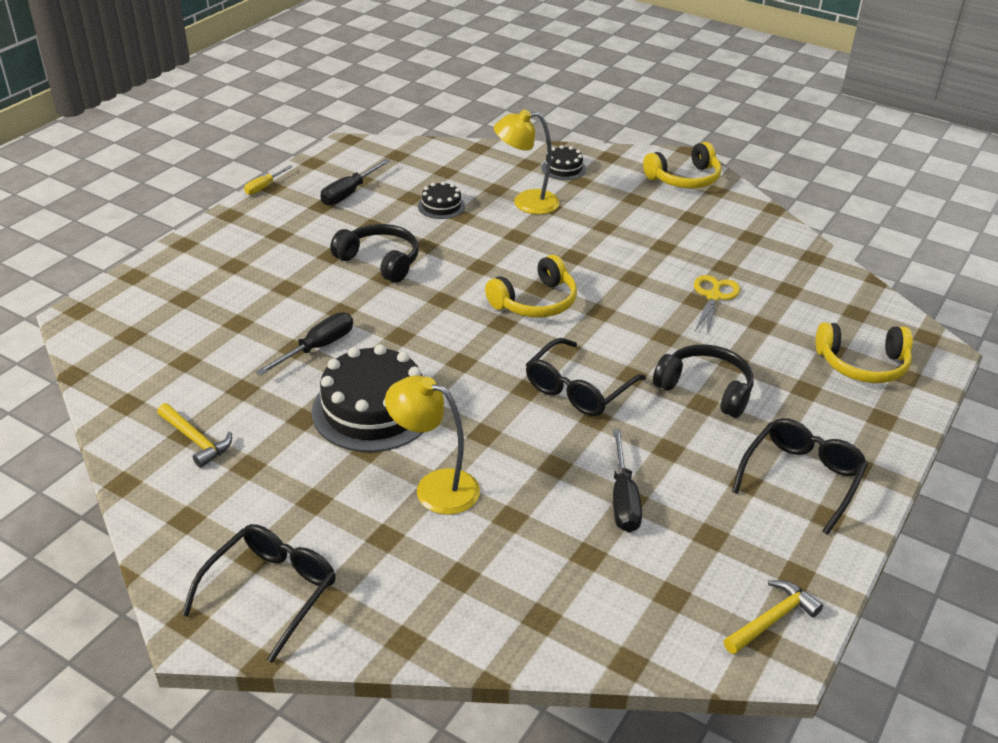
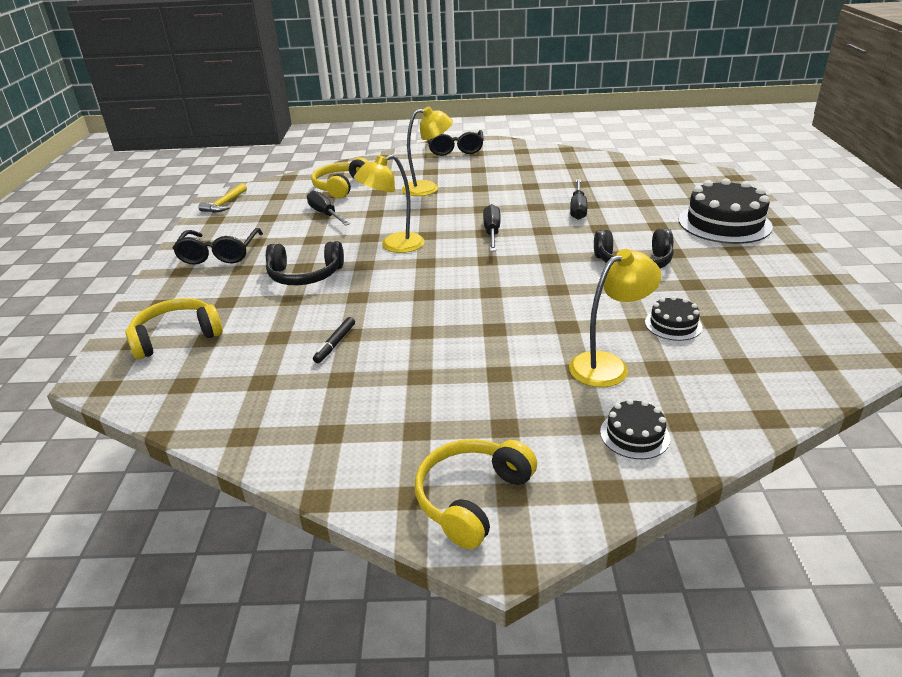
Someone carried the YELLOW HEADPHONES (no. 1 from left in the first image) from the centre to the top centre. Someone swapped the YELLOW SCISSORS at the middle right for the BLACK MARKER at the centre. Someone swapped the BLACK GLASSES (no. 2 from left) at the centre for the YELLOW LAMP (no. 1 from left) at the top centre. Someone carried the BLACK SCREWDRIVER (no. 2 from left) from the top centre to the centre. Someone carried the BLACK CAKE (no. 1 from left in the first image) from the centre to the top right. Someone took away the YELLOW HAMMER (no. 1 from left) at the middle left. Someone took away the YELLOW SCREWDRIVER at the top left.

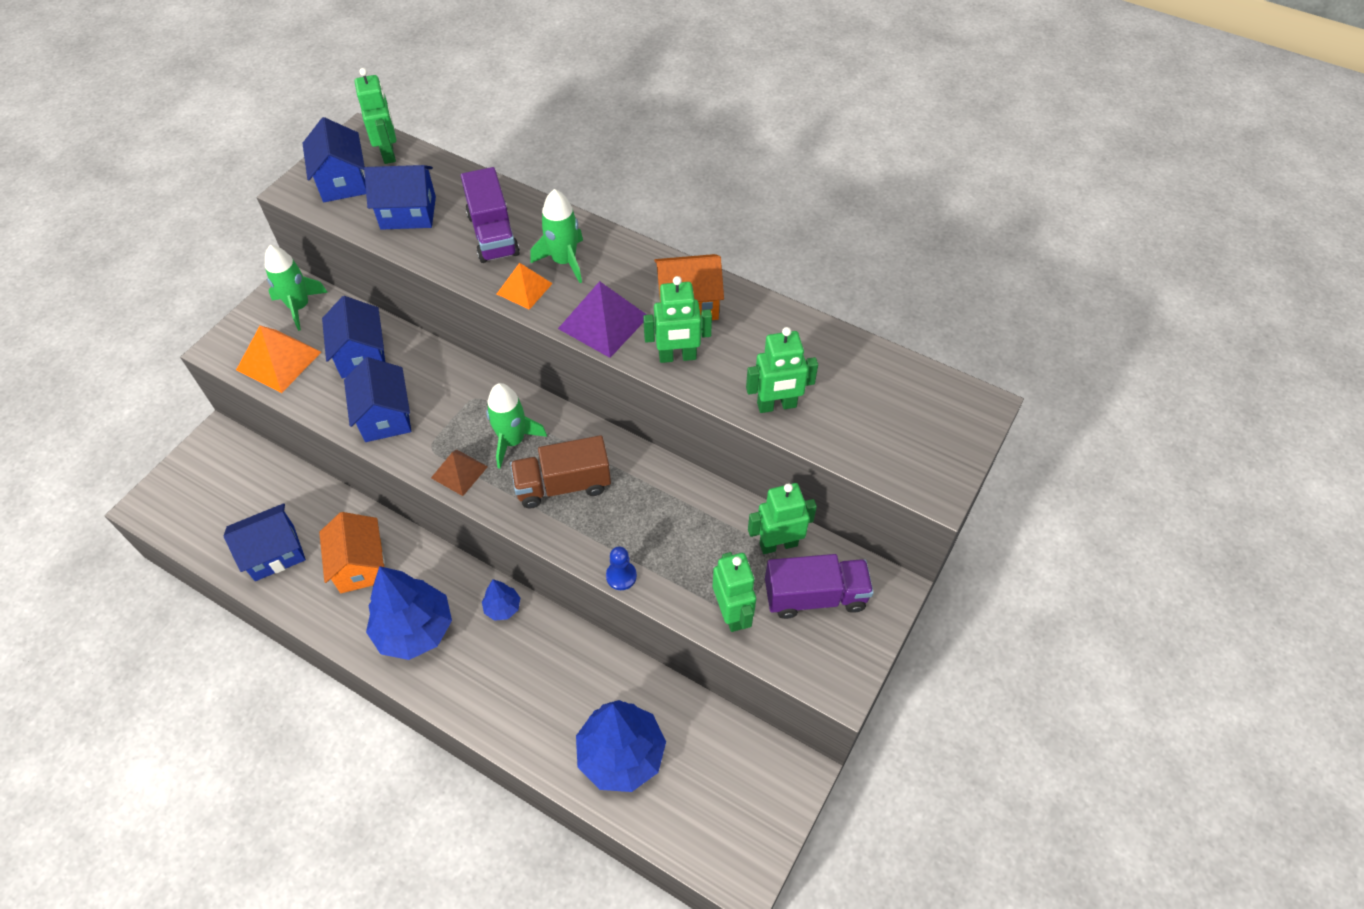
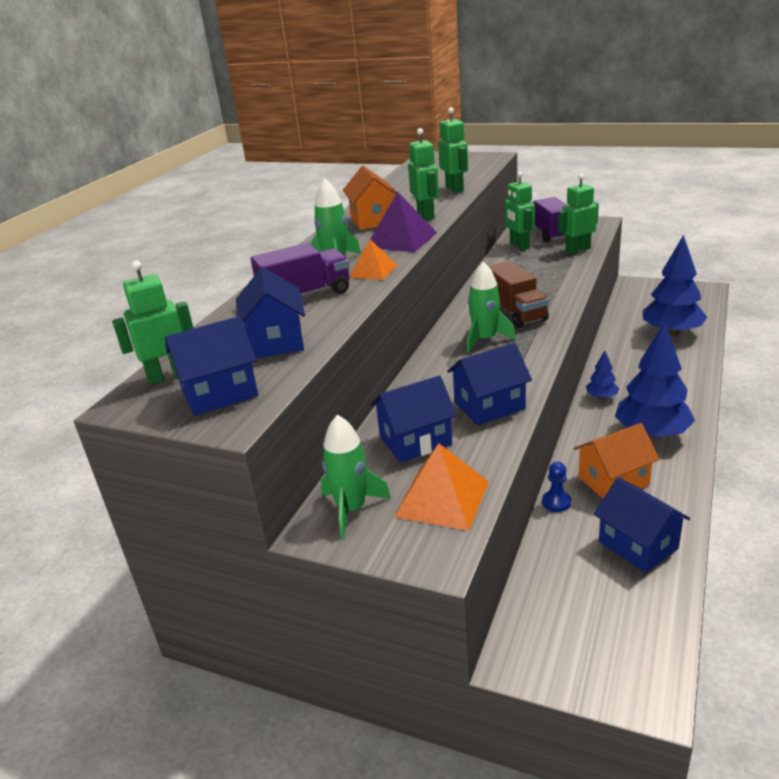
Someone carried the BLUE PAWN from the centre to the middle right. Someone took away the BROWN PYRAMID at the centre.

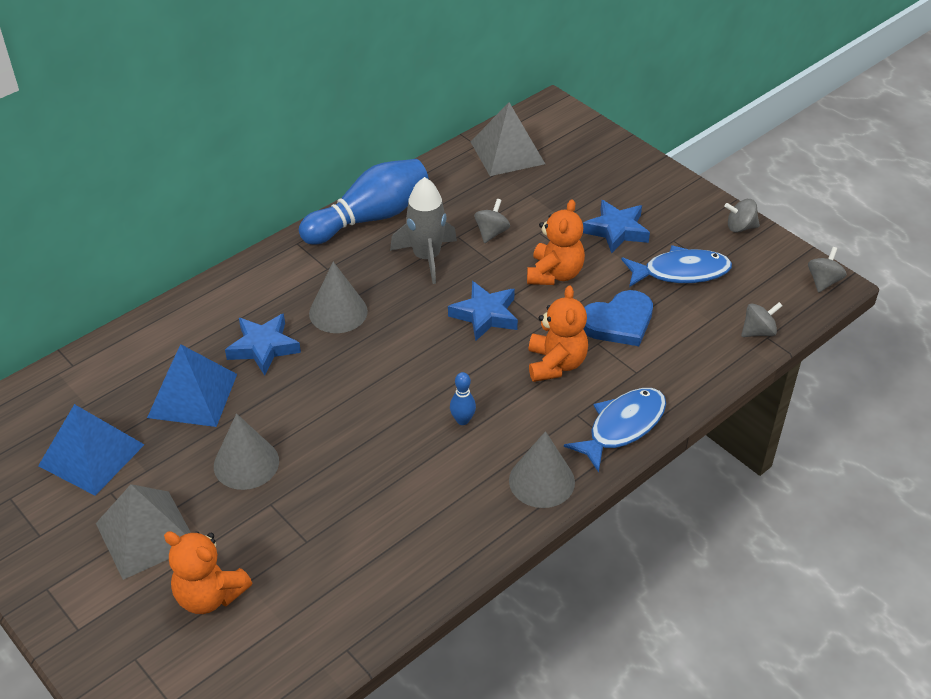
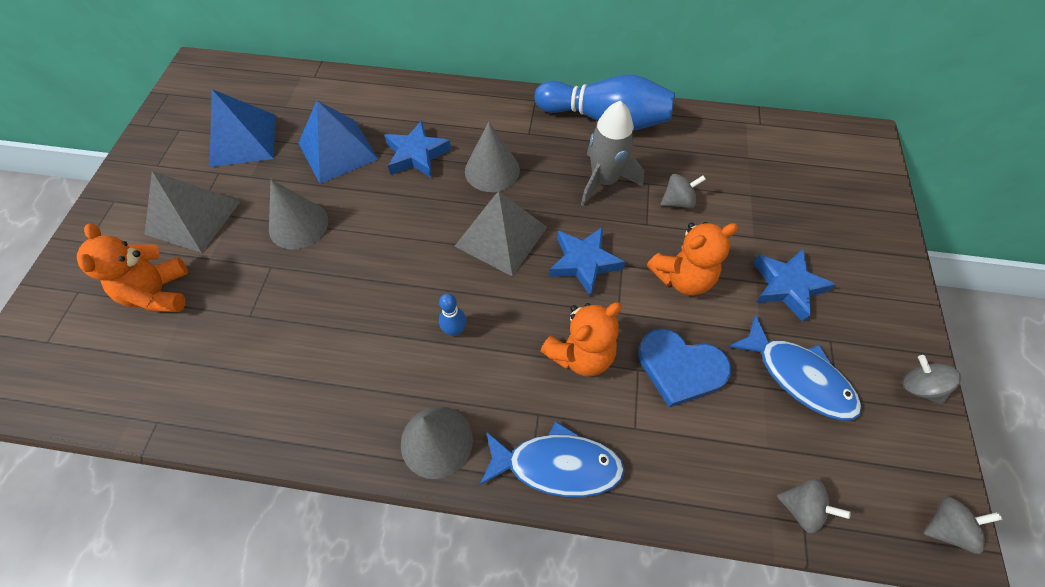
Someone carried the GREY PYRAMID (no. 2 from left) from the top centre to the centre.

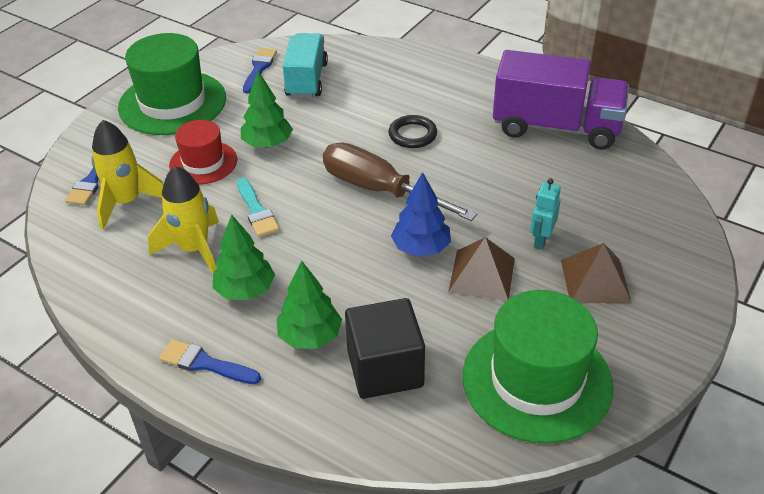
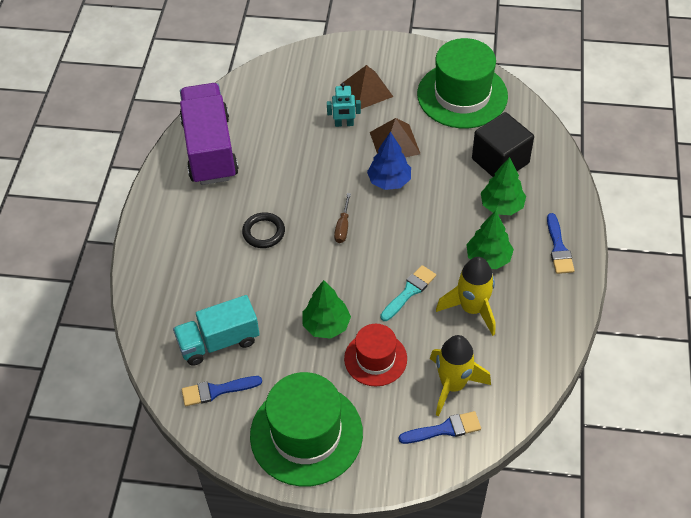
Someone scaled the BROWN SCREWDRIVER at the centre by 0.43.

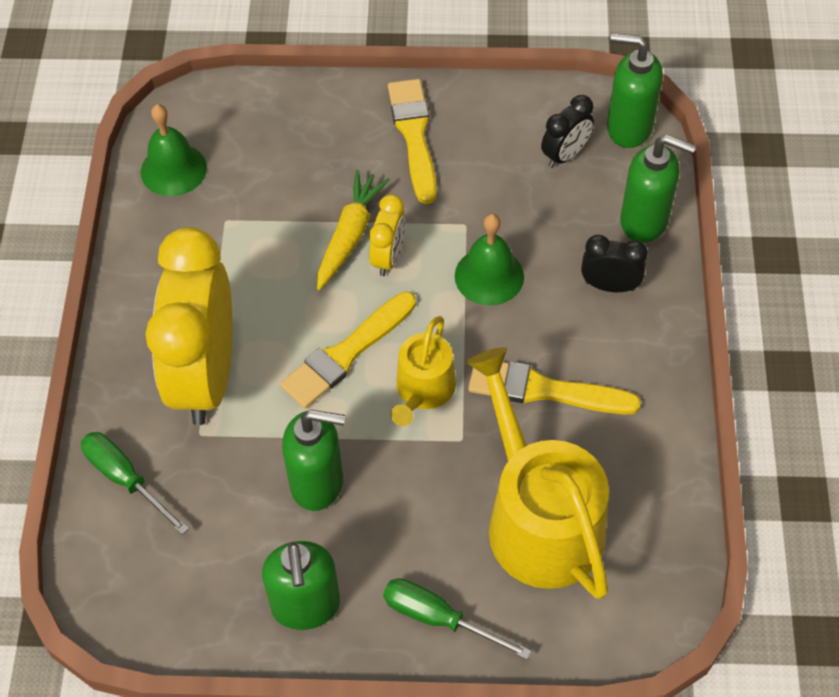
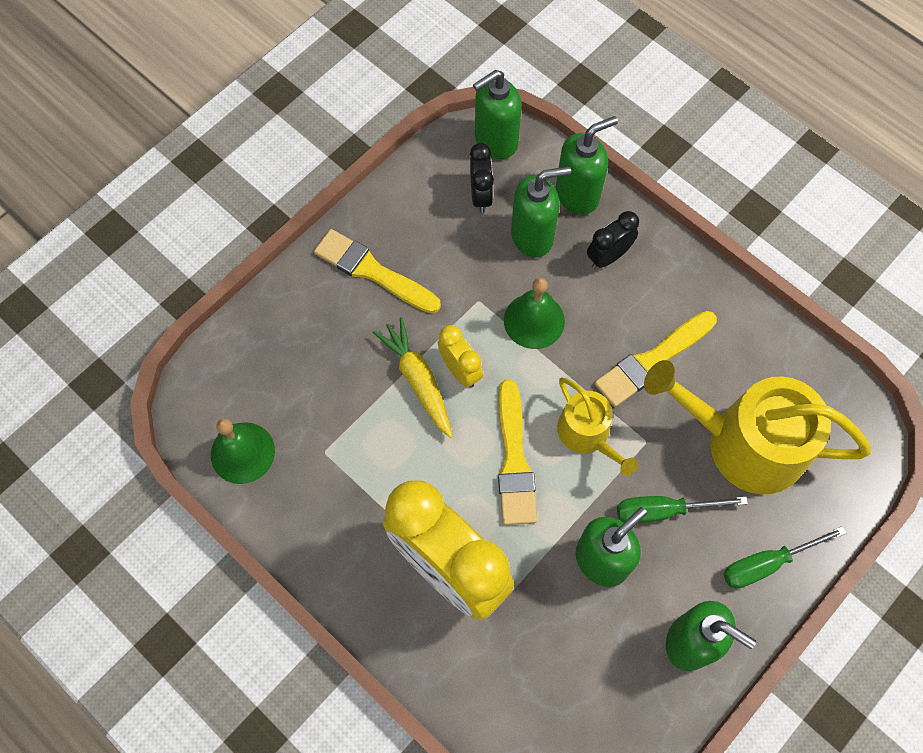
Someone put down the GREEN SOAP DISPENSER (no. 2 from left) at the top centre. Someone carried the GREEN SCREWDRIVER (no. 1 from left) from the bottom left to the bottom right.

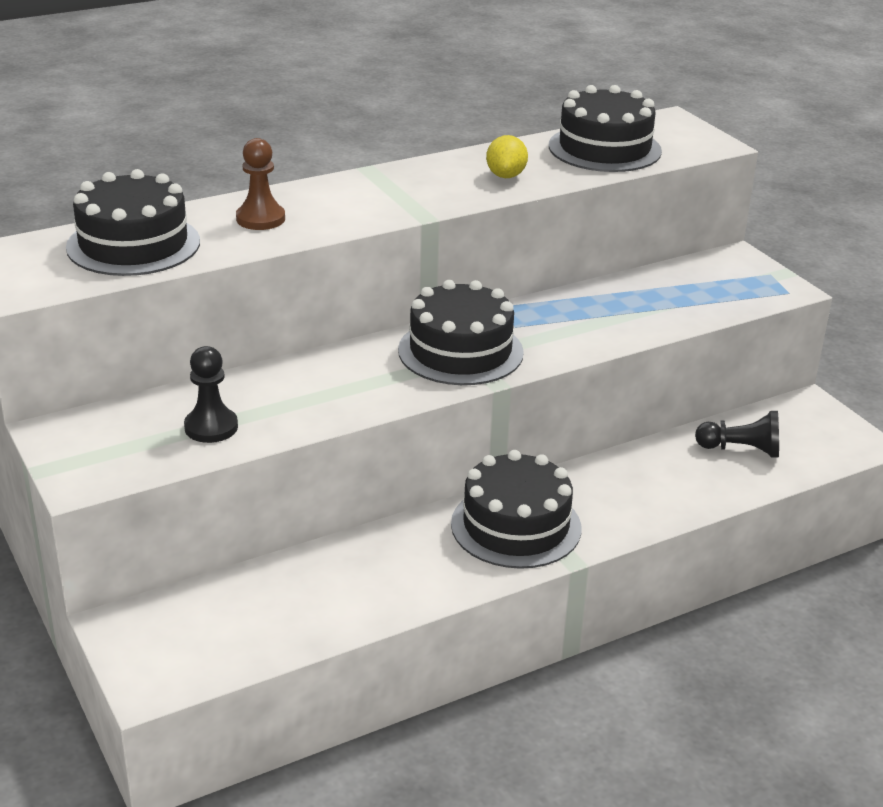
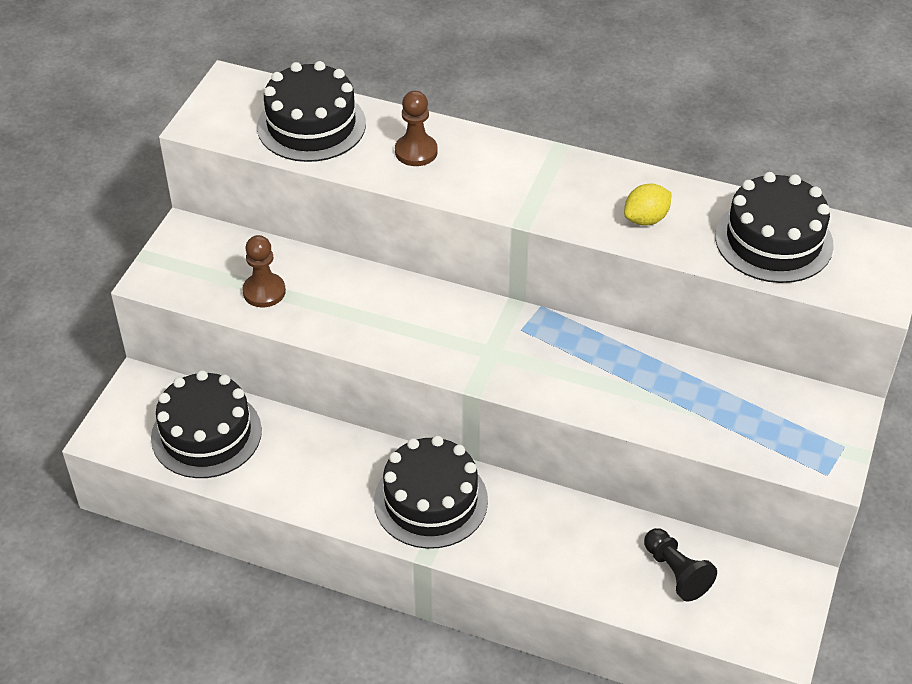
Someone carried the BLACK CAKE (no. 2 from left in the first image) from the centre to the middle left. Someone repainted the BLACK PAWN (no. 1 from left) at the middle left, which became the BROWN PAWN (no. 1 from left) at the middle left.

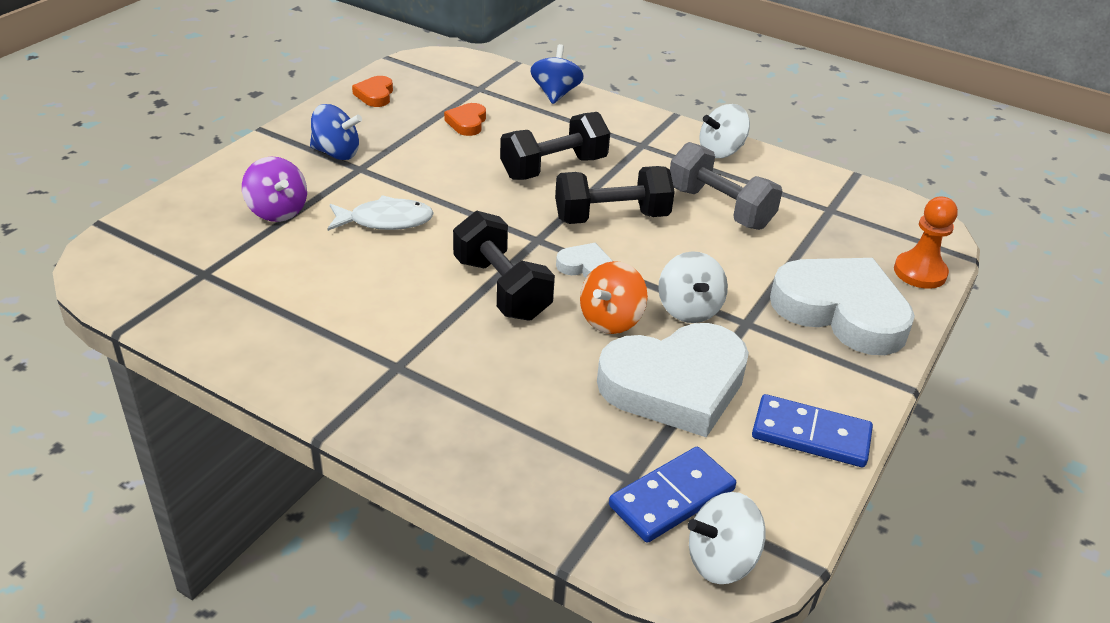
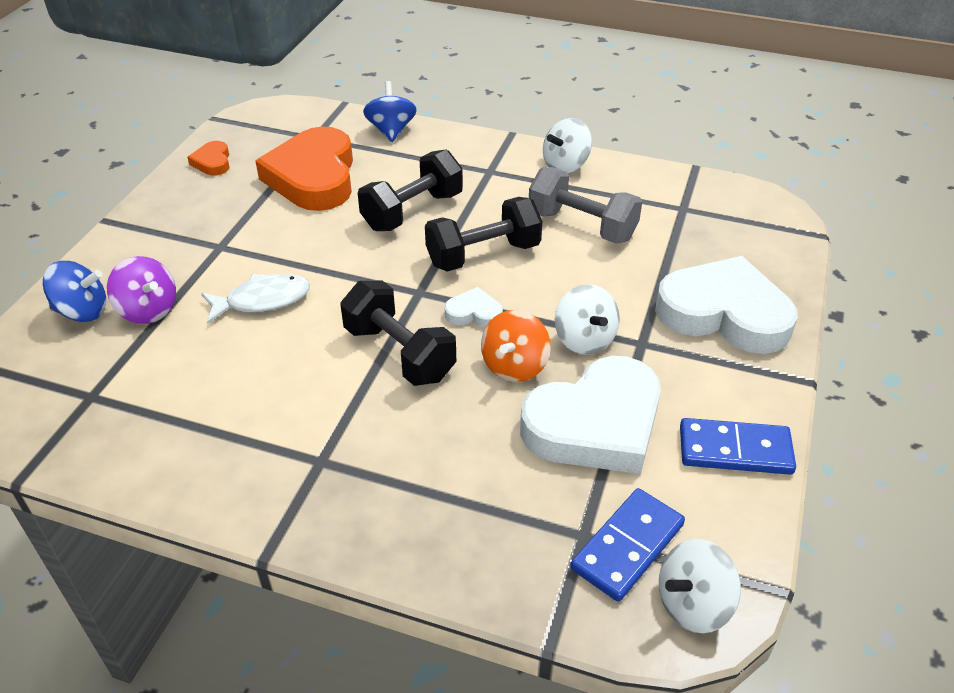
Someone carried the BLUE SPINNING TOP (no. 1 from left) from the top left to the middle left. Someone scaled the ORANGE HEART (no. 2 from left) at the top centre by 2.31. Someone took away the ORANGE PAWN at the middle right.

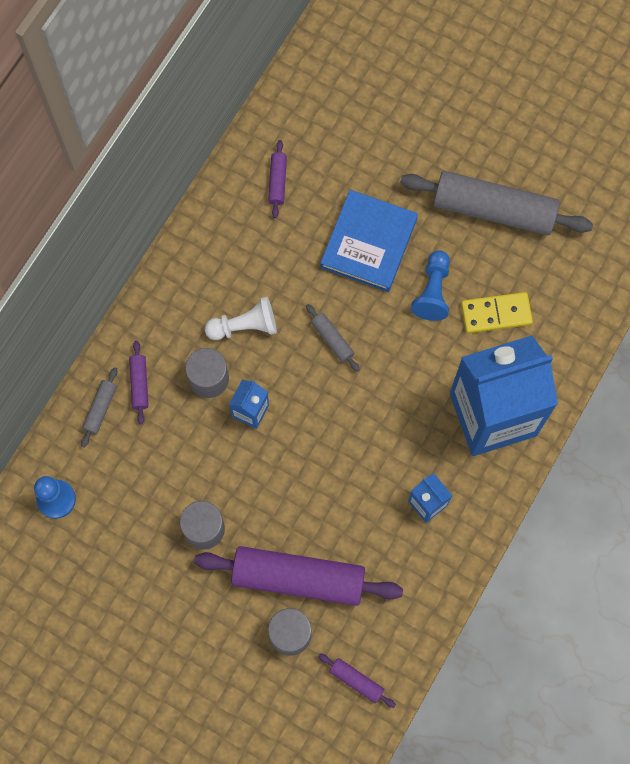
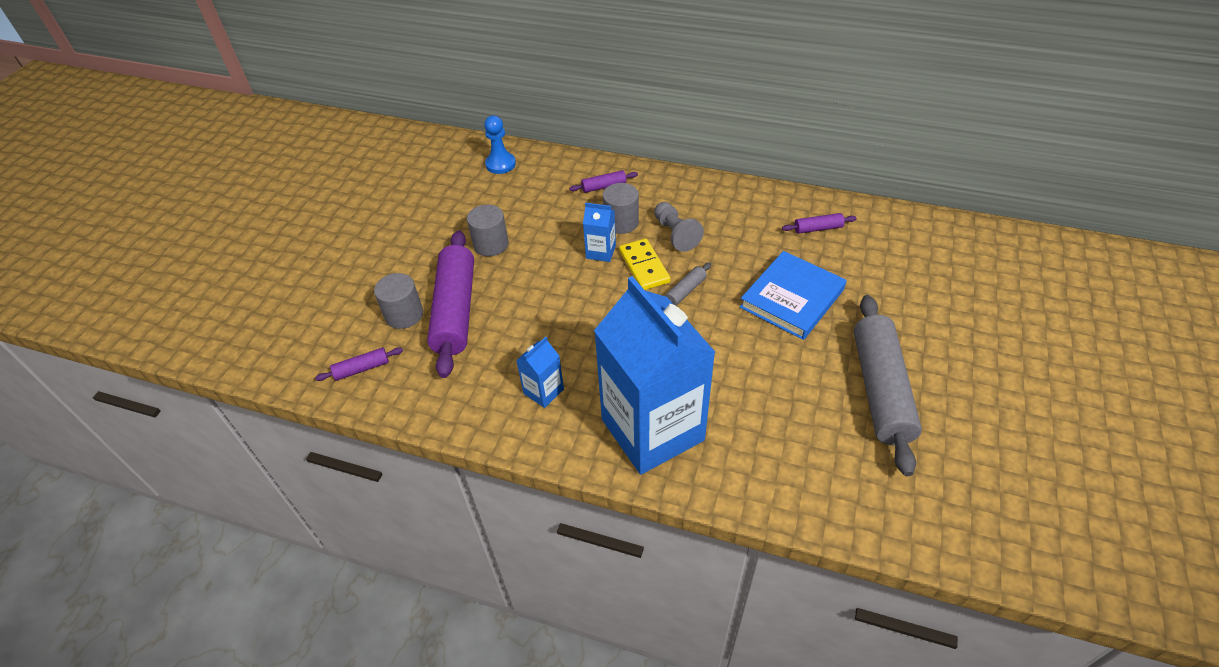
Someone rotated the PURPLE ROLLING PIN (no. 4 from left in the first image) at the bottom centre by 45 degrees clockwise. Someone carried the YELLOW DOMINO from the middle right to the centre. Someone repainted the WHITE PAWN at the centre, which became the GREY PAWN at the centre. Someone rotated the BLUE BOOK at the top centre by 60 degrees counterclockwise. Someone took away the GREY ROLLING PIN (no. 1 from left) at the middle left. Someone took away the BLUE PAWN (no. 2 from left) at the middle right.

